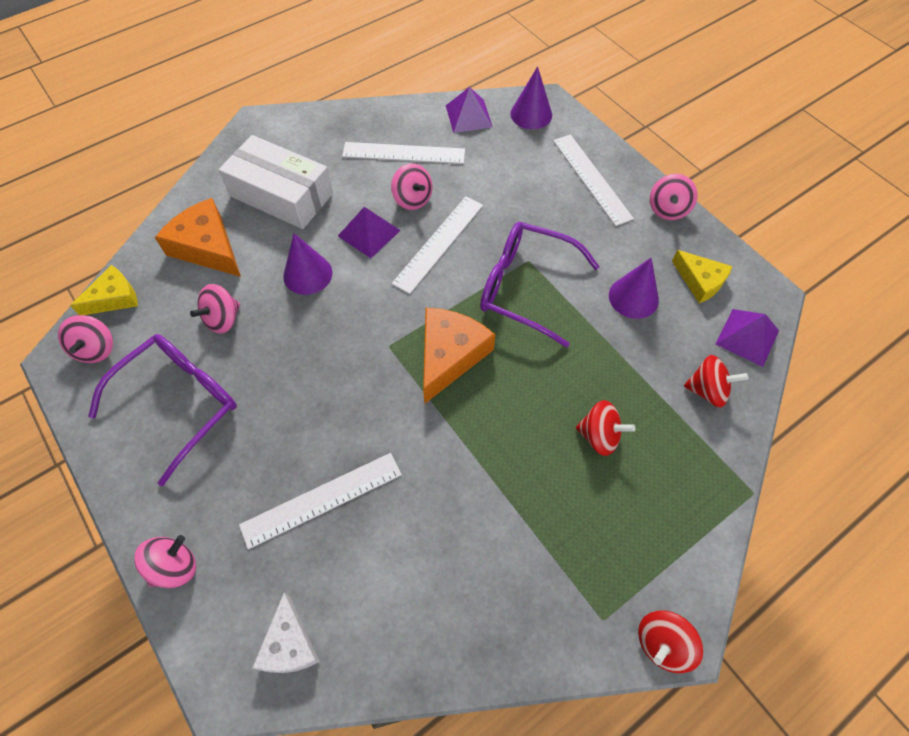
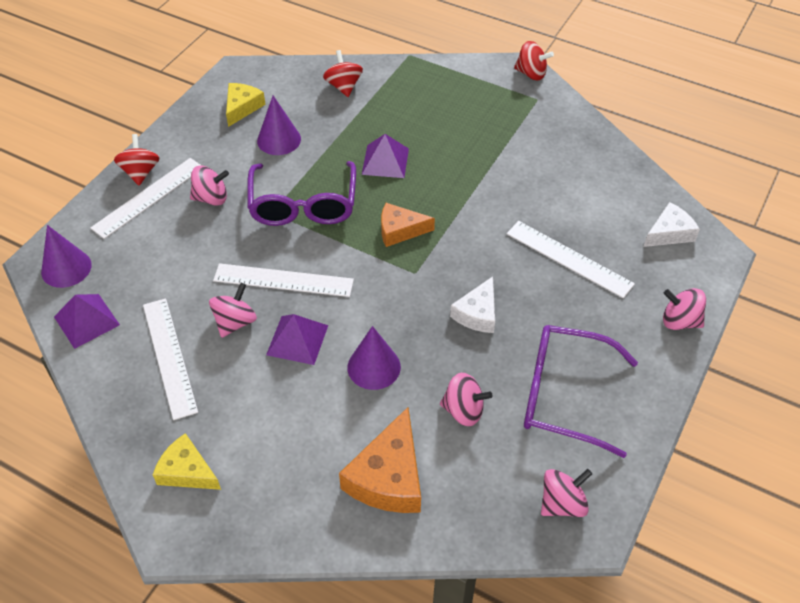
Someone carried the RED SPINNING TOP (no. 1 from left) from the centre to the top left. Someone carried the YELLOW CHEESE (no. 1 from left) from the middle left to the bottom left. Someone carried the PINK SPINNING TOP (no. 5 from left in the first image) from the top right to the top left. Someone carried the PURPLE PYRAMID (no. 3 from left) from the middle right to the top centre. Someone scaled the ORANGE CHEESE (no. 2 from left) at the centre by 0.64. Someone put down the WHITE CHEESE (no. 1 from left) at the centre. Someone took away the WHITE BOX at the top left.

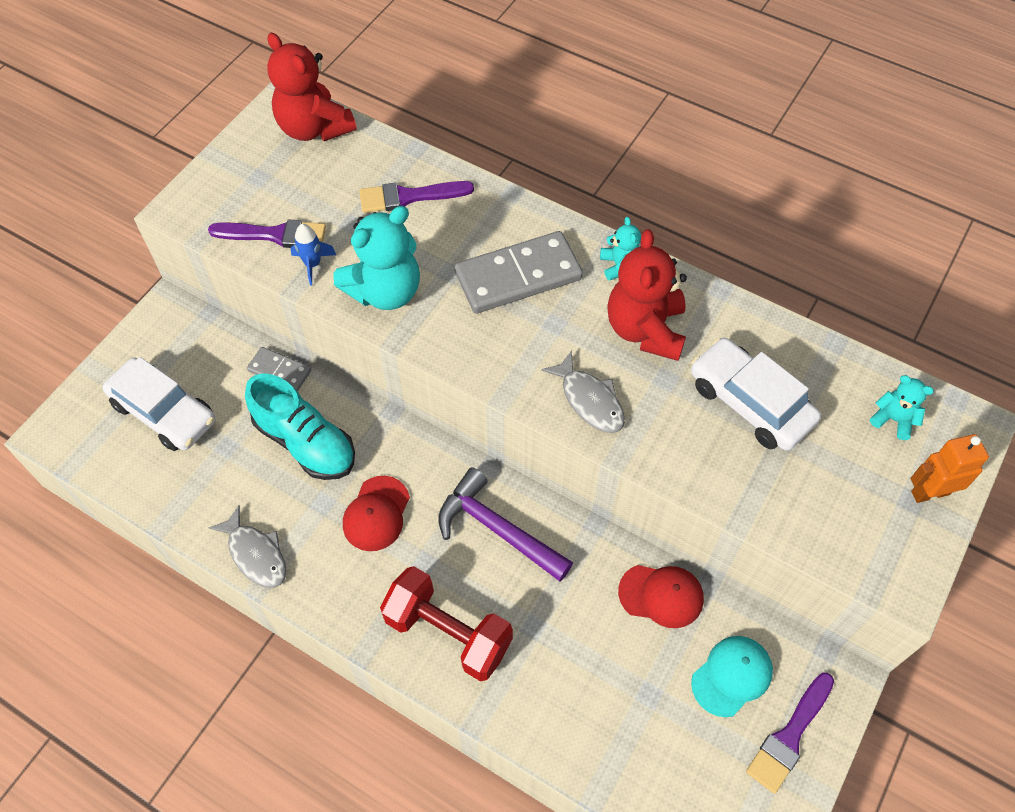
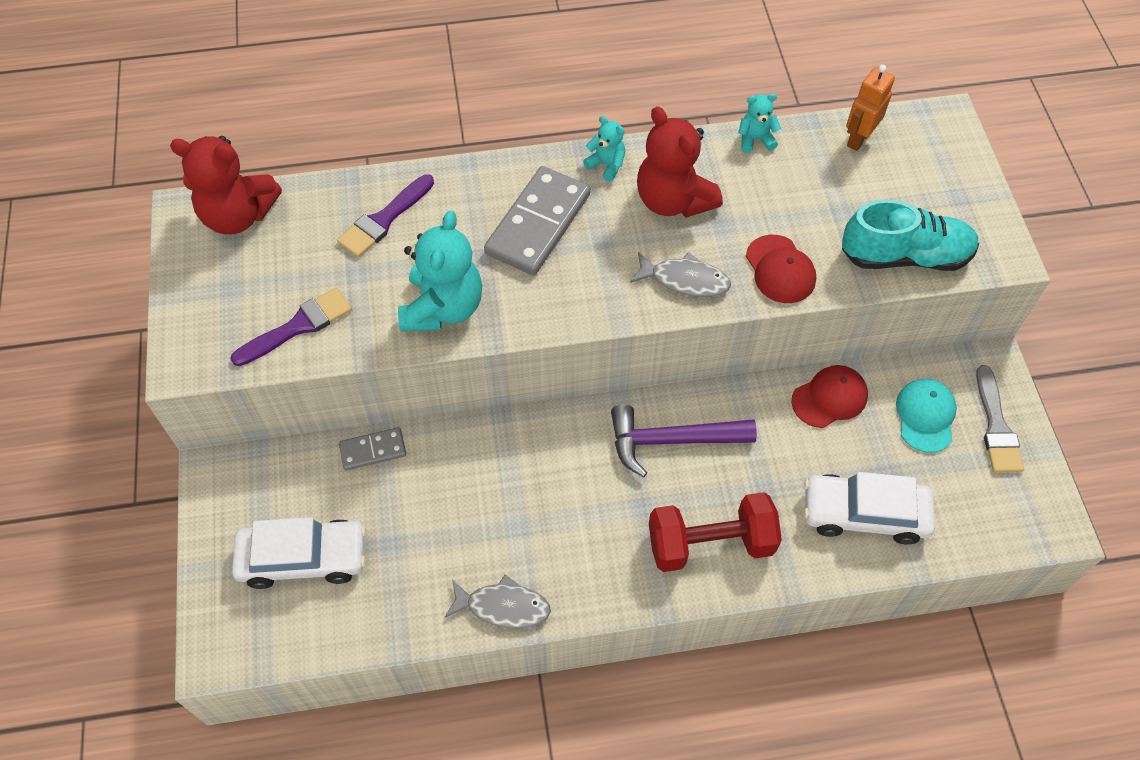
Someone carried the TURQUOISE TEDDY BEAR (no. 3 from left) from the middle right to the top centre. Someone carried the RED CAP (no. 1 from left) from the centre to the middle right. Someone carried the WHITE CAR (no. 2 from left) from the middle right to the bottom right. Someone carried the TURQUOISE SHOE from the middle left to the top right. Someone carried the ORANGE ROBOT from the middle right to the top right. Someone repainted the PURPLE BRUSH (no. 3 from left) at the bottom right, which became the GREY BRUSH at the middle right. Someone took away the BLUE ROCKET at the top left.

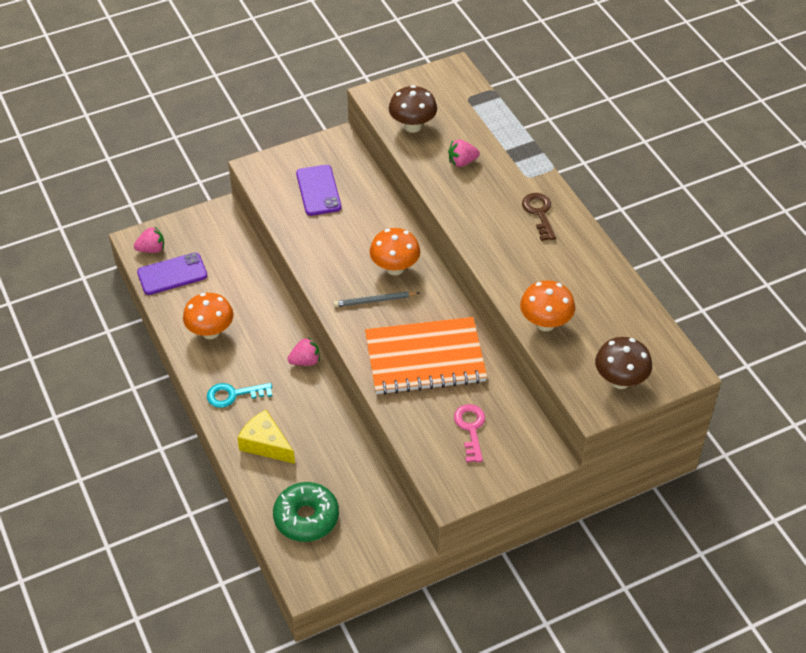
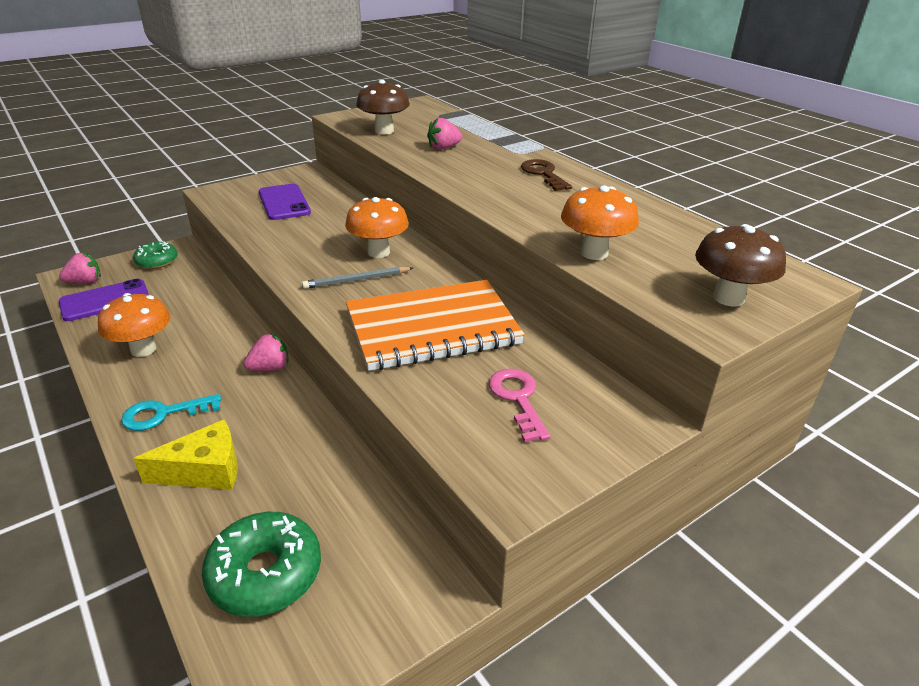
Someone put down the GREEN DONUT (no. 1 from left) at the middle left. Someone rotated the YELLOW CHEESE at the bottom left by 135 degrees clockwise.

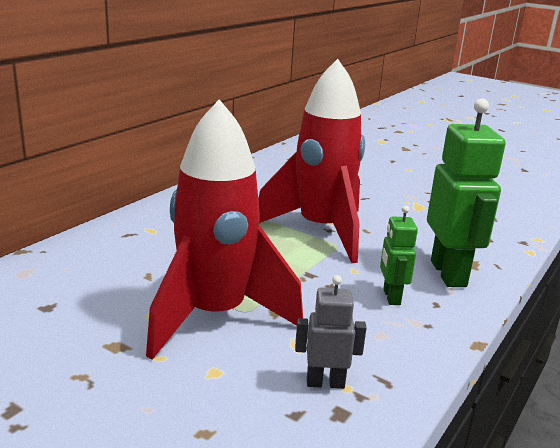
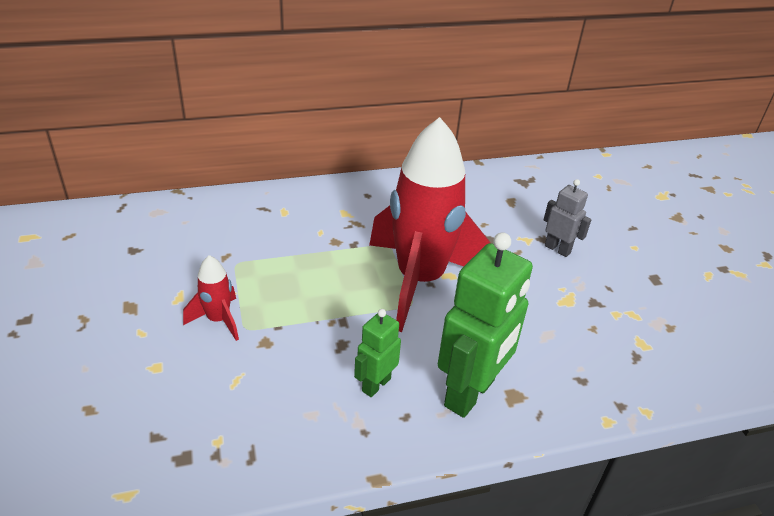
Someone scaled the RED ROCKET (no. 1 from left) at the centre by 0.43. Someone carried the GREY ROBOT from the bottom centre to the middle right.

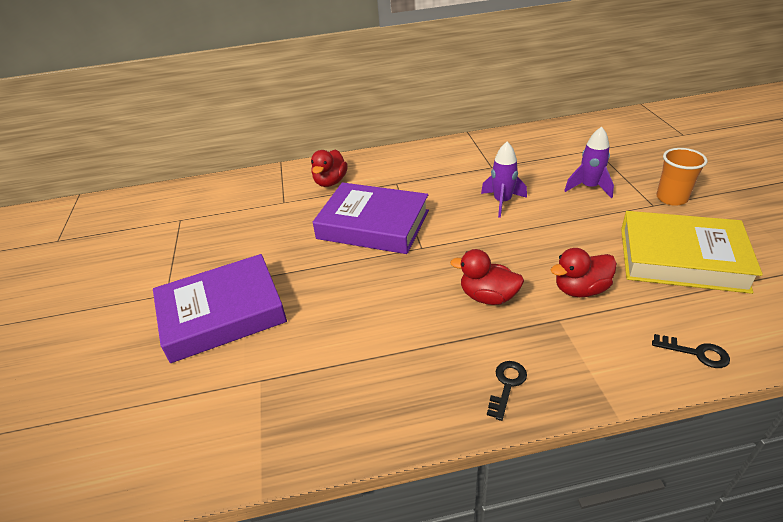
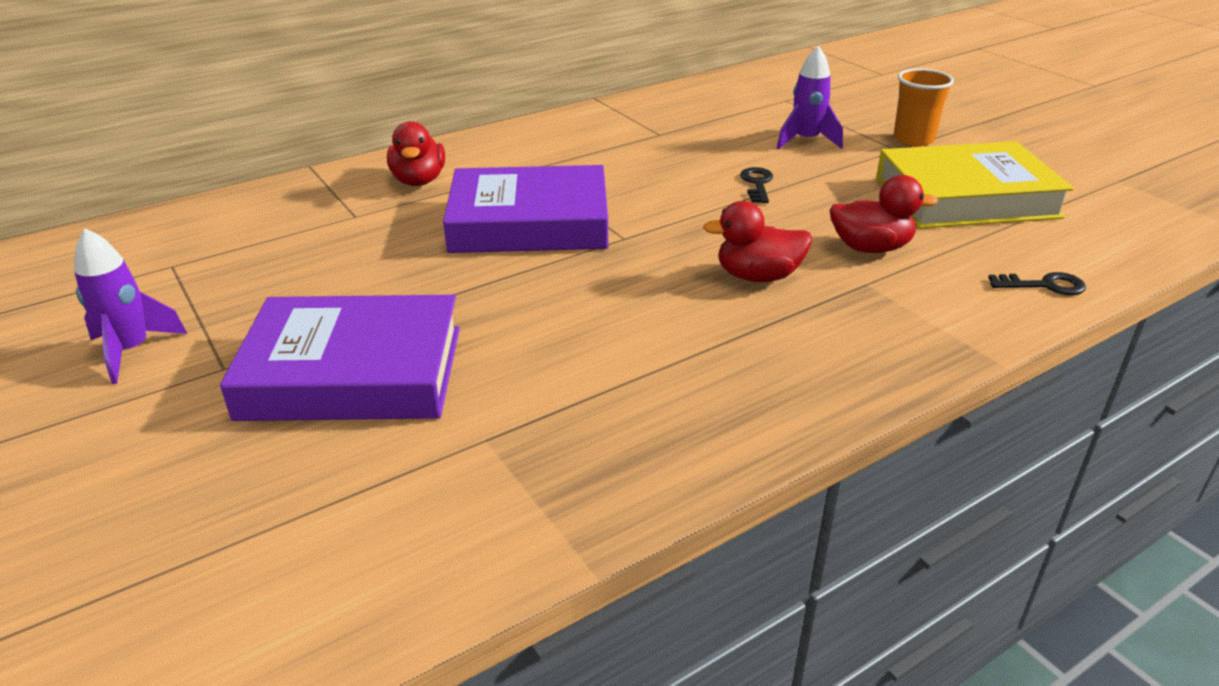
Someone carried the PURPLE ROCKET (no. 1 from left) from the centre to the middle left. Someone rotated the PURPLE BOOK (no. 1 from left) at the middle left by 45 degrees clockwise. Someone carried the BLACK KEY (no. 1 from left) from the bottom centre to the top centre. Someone rotated the RED DUCK (no. 3 from left) at the middle right by 135 degrees counterclockwise.

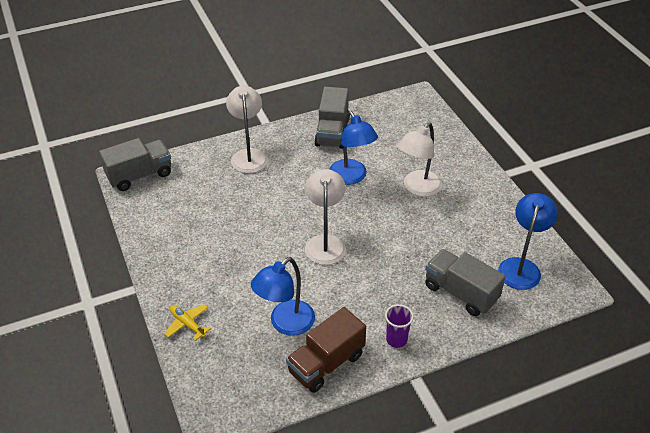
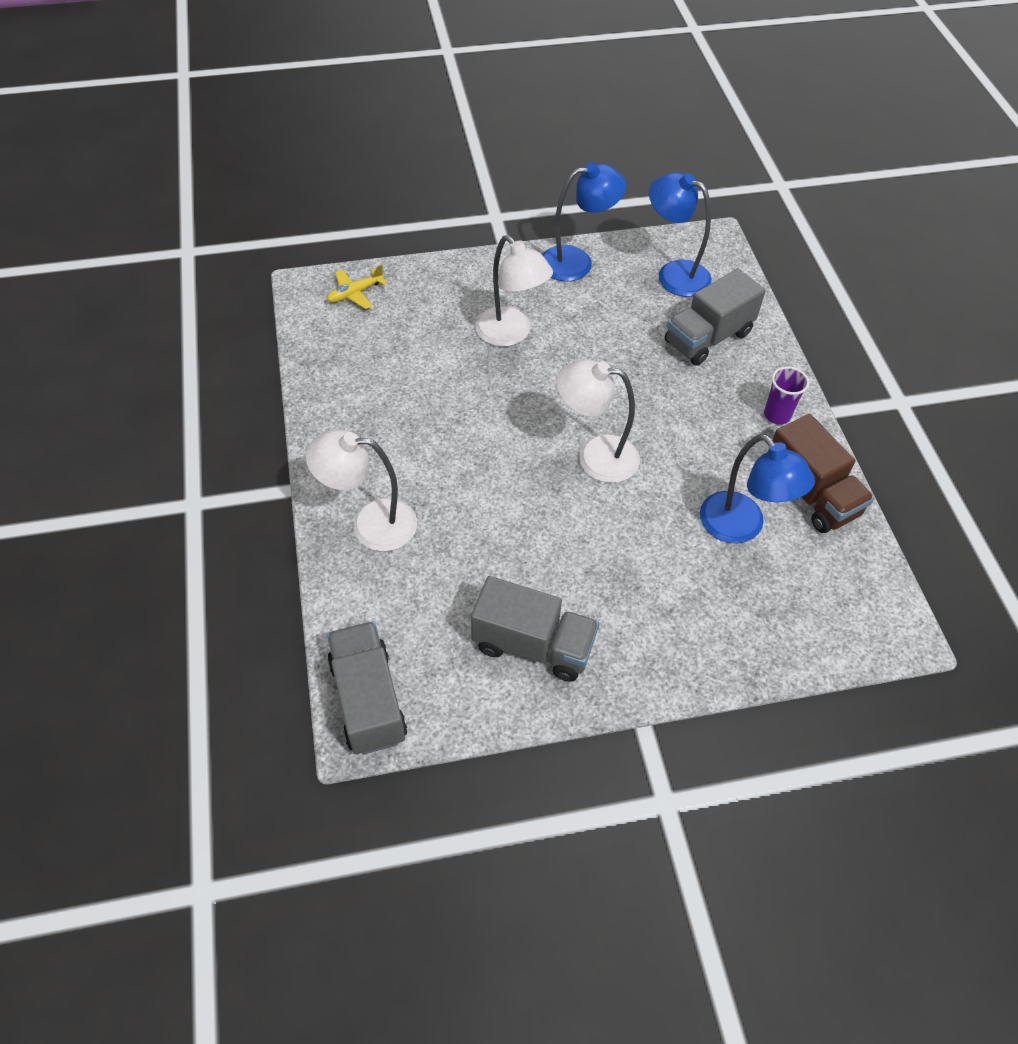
Someone carried the YELLOW PLANE from the bottom left to the top centre. Someone carried the GREY TRUCK (no. 2 from left) from the top centre to the centre. Someone carried the BLUE LAMP (no. 2 from left in the first image) from the centre to the top centre.

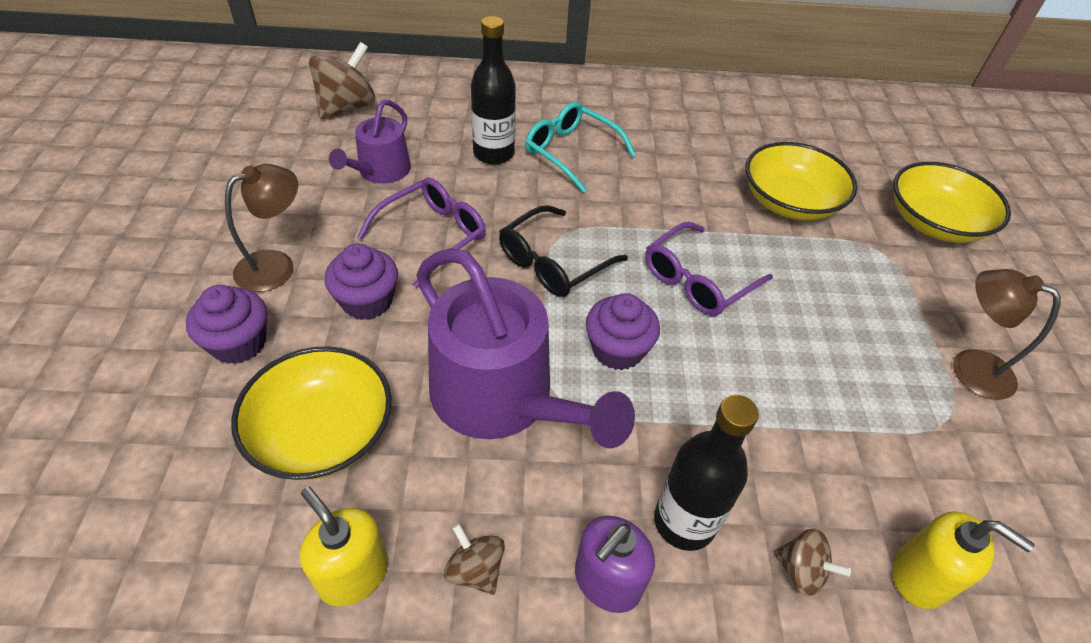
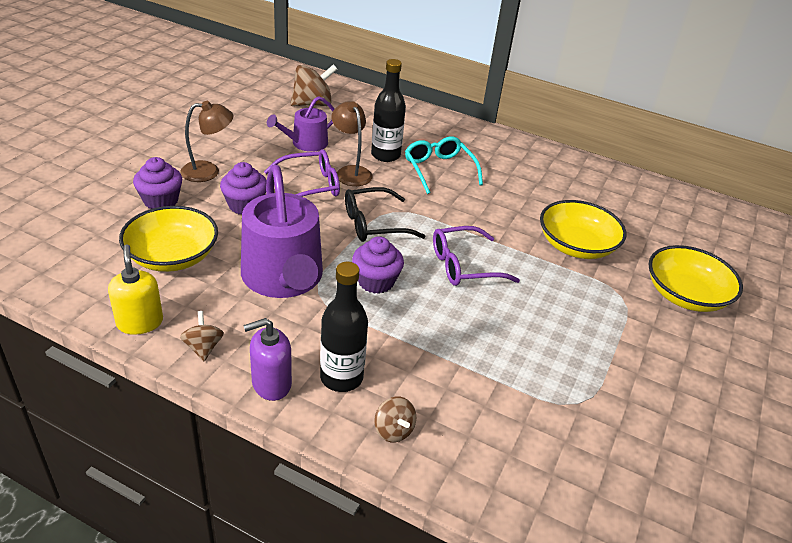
Someone carried the BROWN LAMP (no. 2 from left) from the middle right to the top centre. Someone took away the YELLOW SOAP DISPENSER (no. 2 from left) at the bottom right.

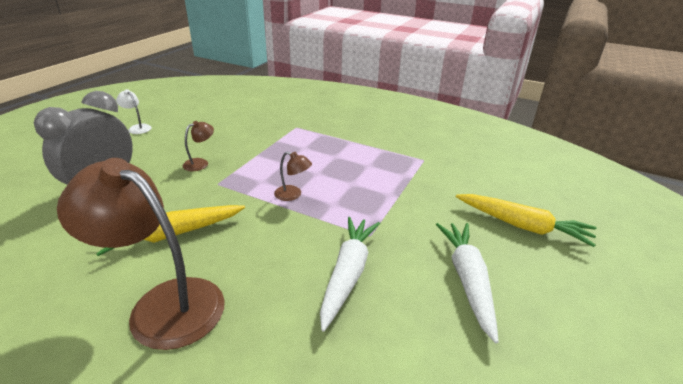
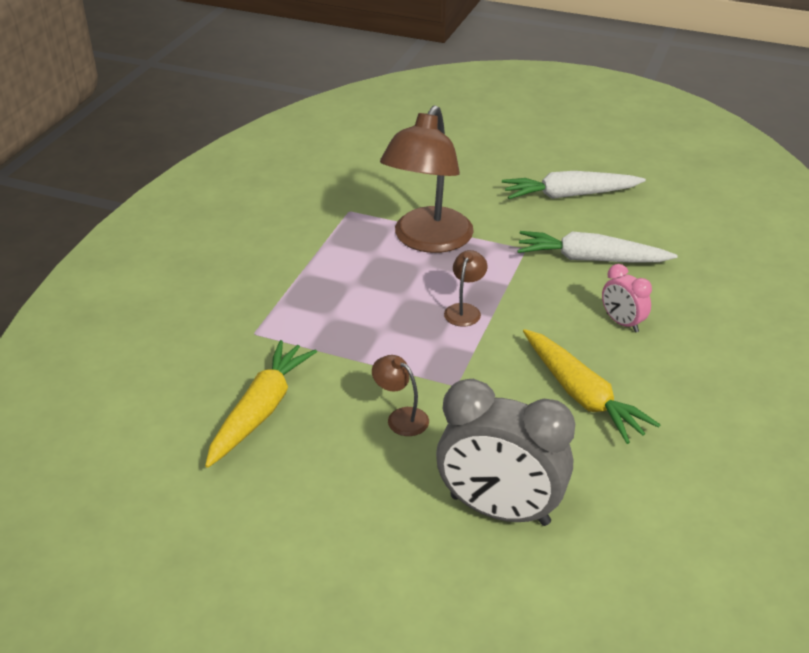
Someone carried the YELLOW CARROT (no. 2 from left in the first image) from the middle right to the middle left. Someone carried the BROWN LAMP (no. 1 from left in the first image) from the middle left to the top centre. Someone put down the PINK CLOCK at the middle right. Someone took away the WHITE LAMP at the top left.

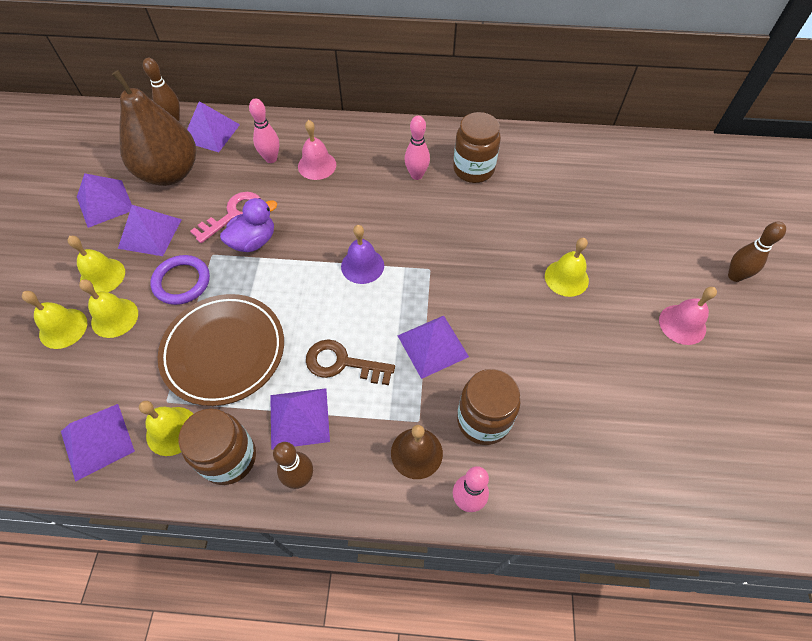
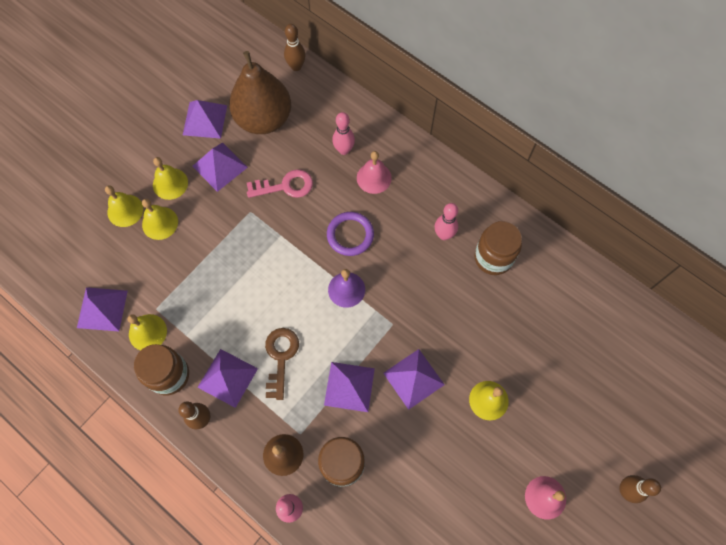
Someone rotated the BROWN KEY at the centre by 45 degrees clockwise. Someone carried the PURPLE RING from the middle left to the centre. Someone carried the PURPLE PYRAMID (no. 4 from left in the first image) from the top left to the bottom centre. Someone took away the BROWN PLATE at the middle left. Someone took away the PURPLE DUCK at the middle left.

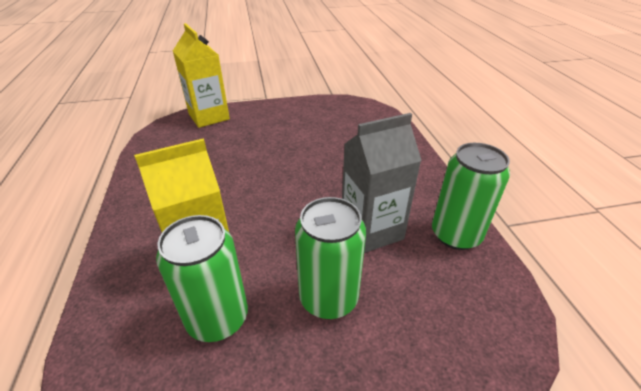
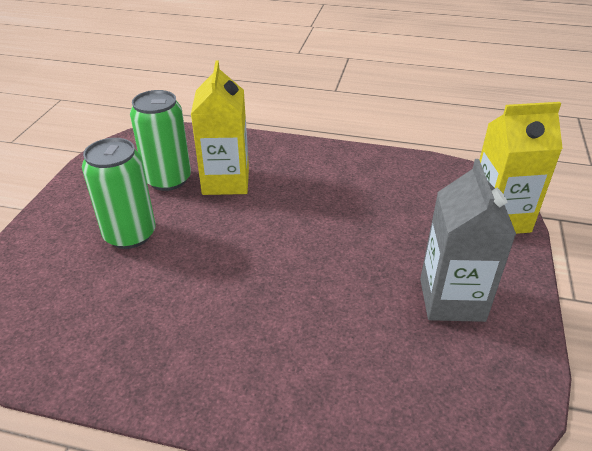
Someone carried the GREY CARTON from the centre to the middle right. Someone took away the GREEN CAN (no. 3 from left) at the middle right.

